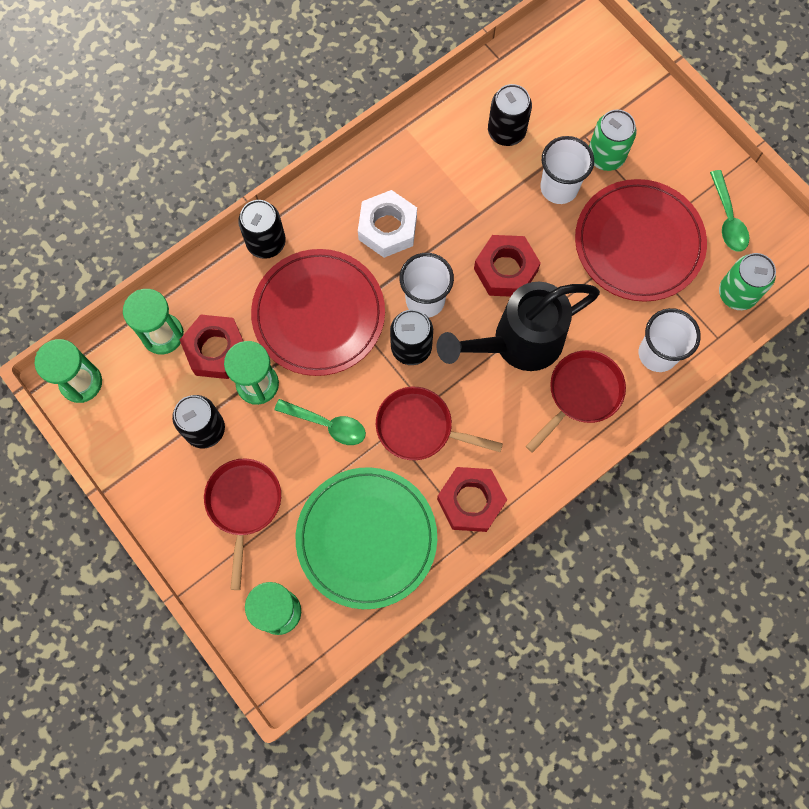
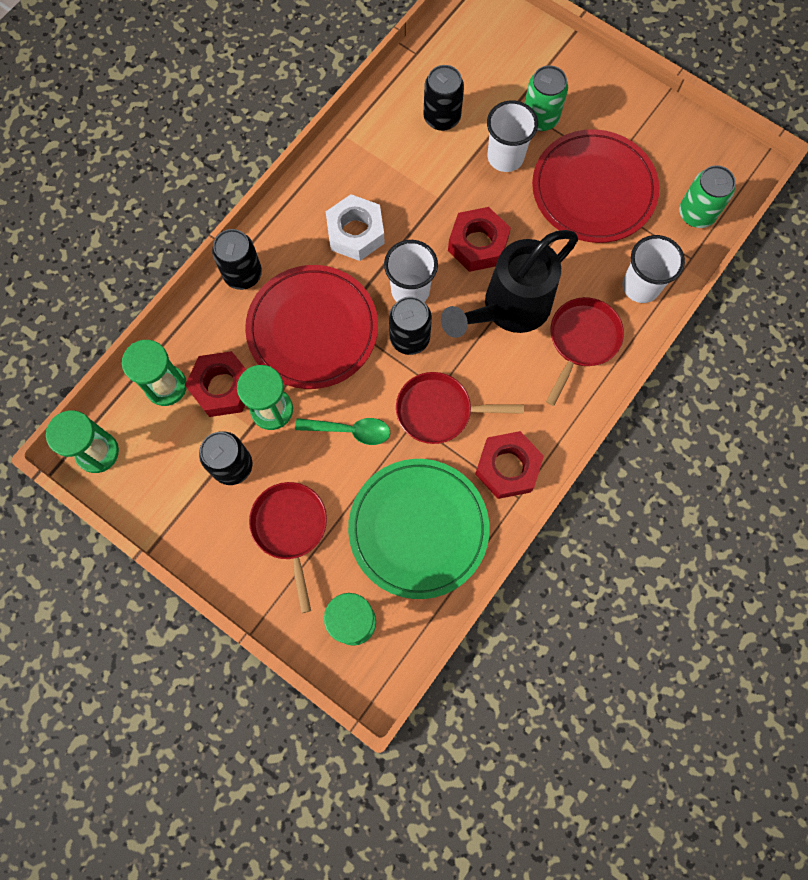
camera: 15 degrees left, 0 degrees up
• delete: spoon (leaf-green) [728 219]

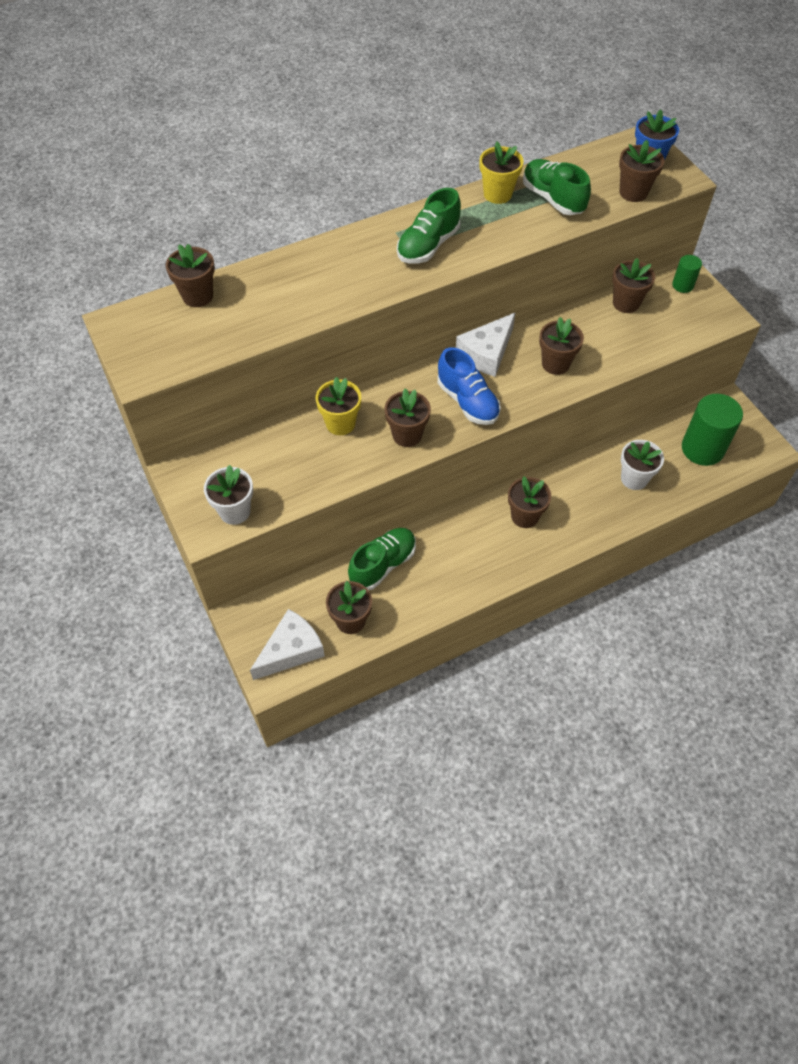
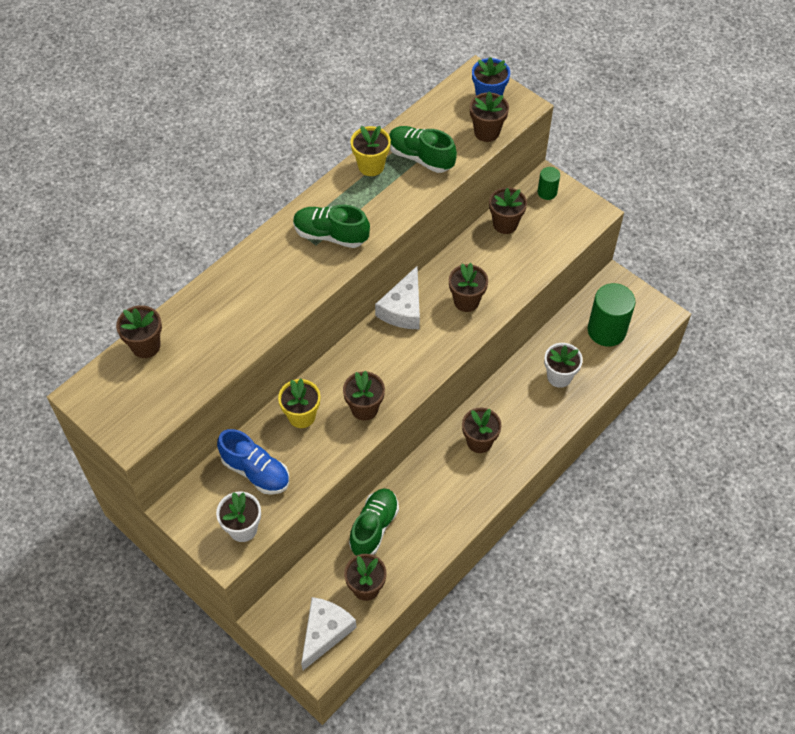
camera: 20 degrees left, 0 degrees up
• move: lace-up shoe (royal blue) [467 401] to [255 471]
• rotate: lace-up shoe (leaf-green) [428 245] = [331 235] 90 degrees clockwise

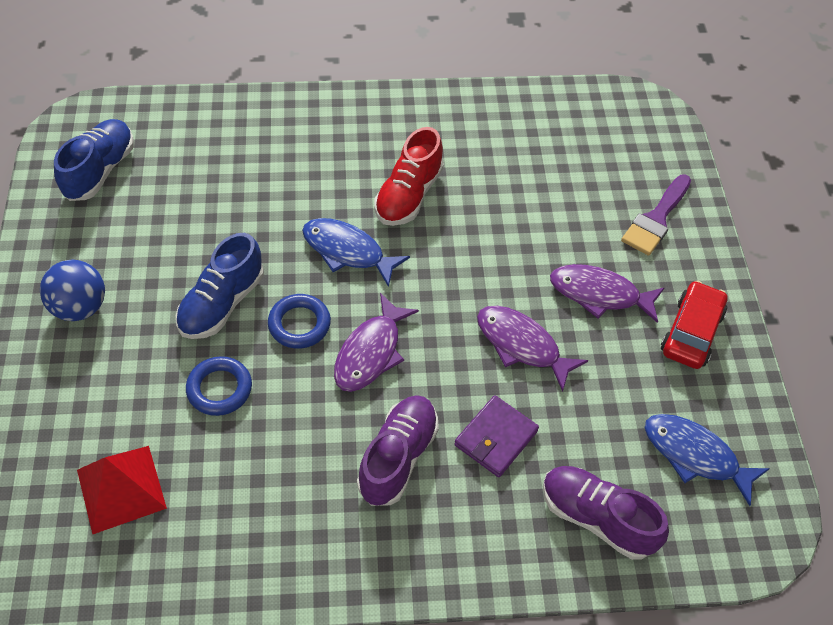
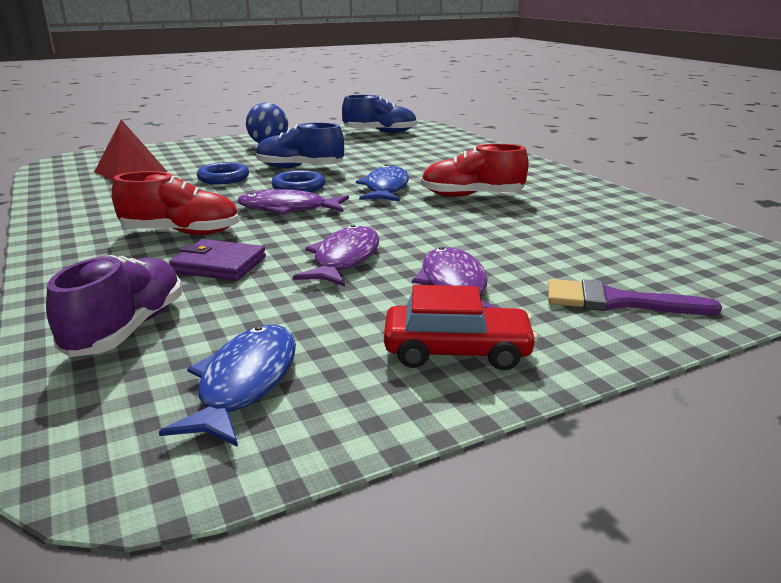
camera: 70 degrees right, 30 degrees down
• recolor: lace-up shoe (violet) [398 457] to lace-up shoe (red) [181 233]

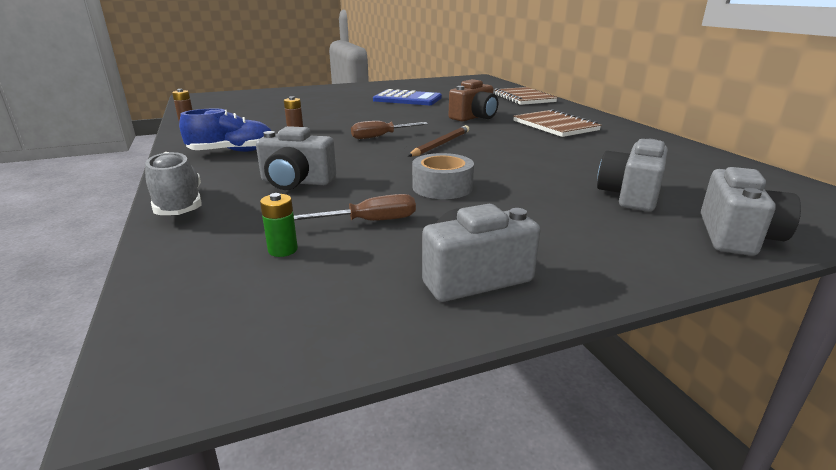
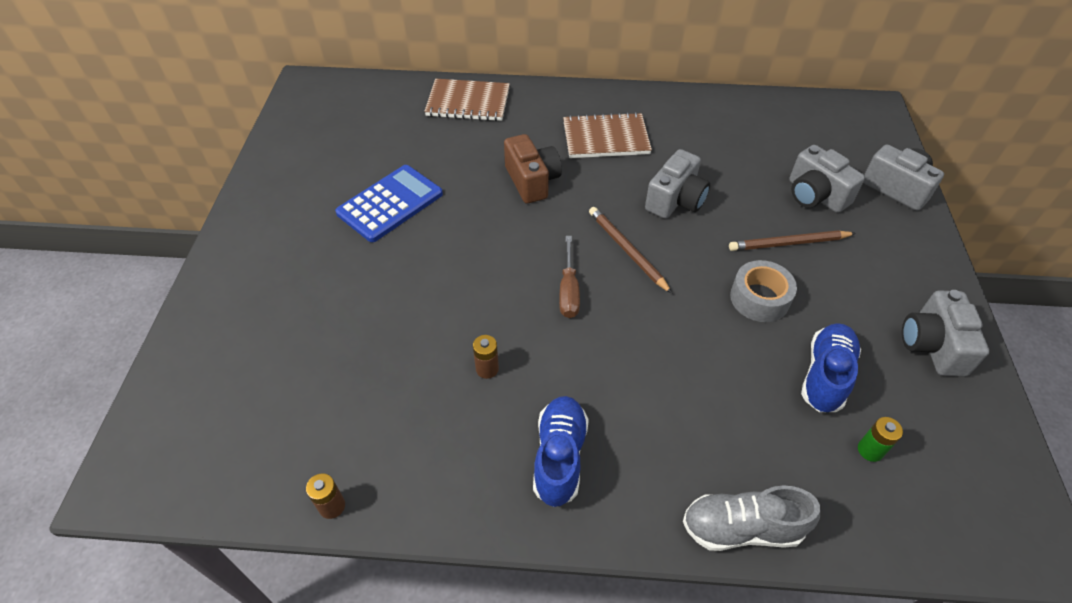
camera: 65 degrees left, 25 degrees up
• insert: lead pencil (russet) [789 243]
• move: camera (ash-grey) [296 182] to [675 200]
• replace: hand screwdriver (russet) [369 221] to lace-up shoe (royal blue) [825 375]

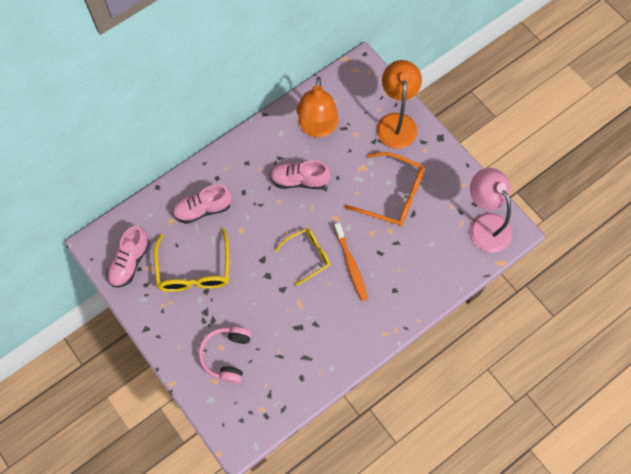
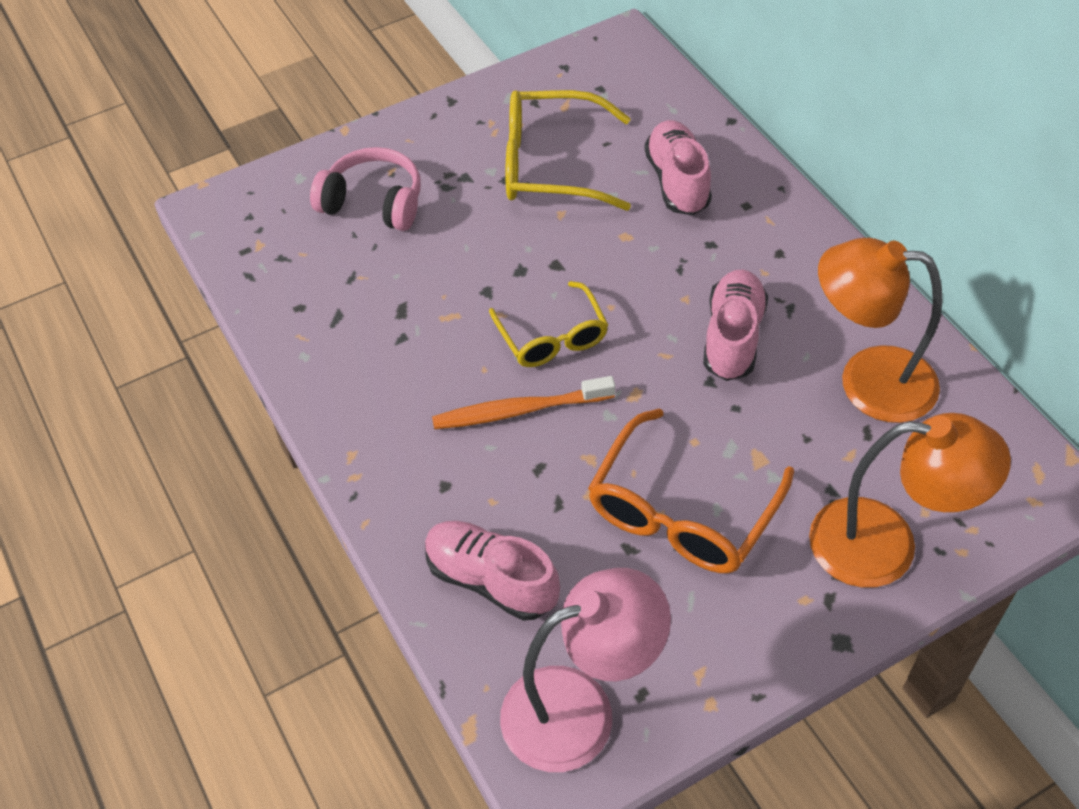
camera: 100 degrees right, 15 degrees down
• move: lace-up shoe (rose-pink) [130 262] to [491 580]

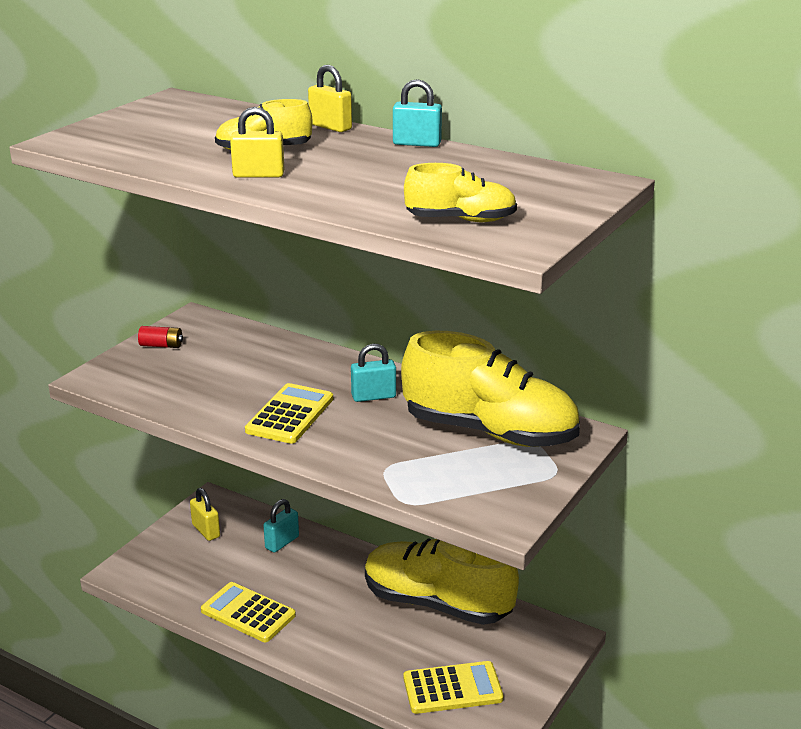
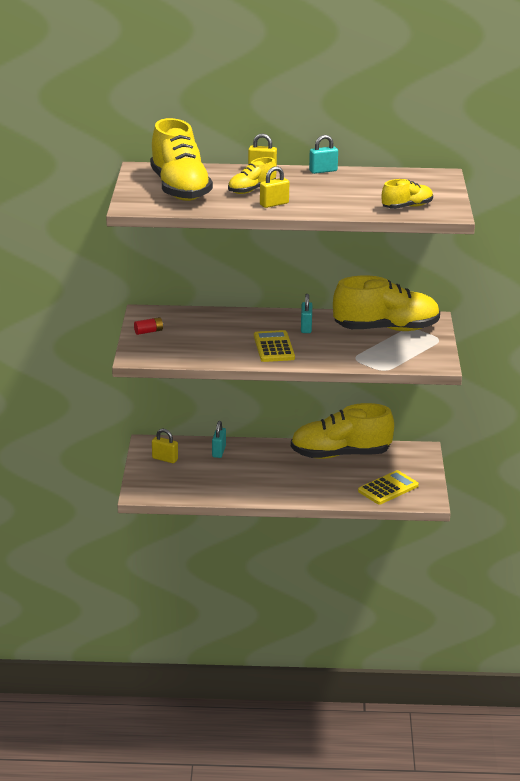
camera: 30 degrees left, 0 degrees up
• delete: calculator (bright yellow) [248 613]
• insert: lace-up shoe (bright yellow) [180 189]
• rotate: padlock (aqua) [373 396] = [306 327] 45 degrees counterclockwise

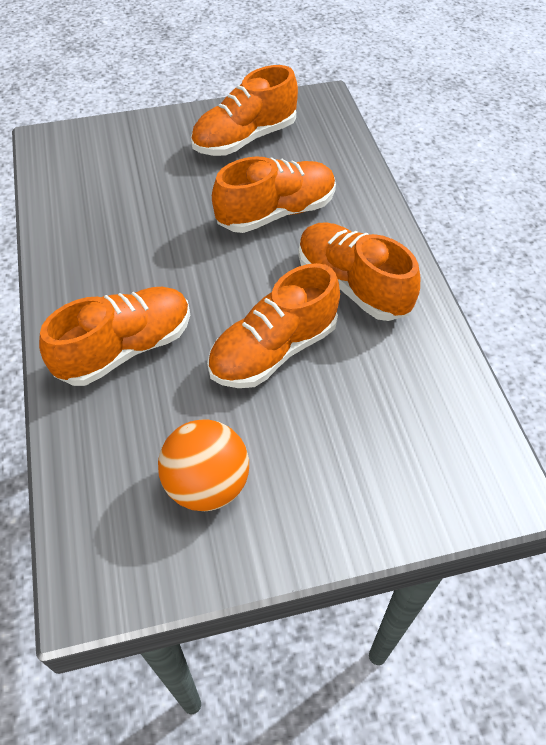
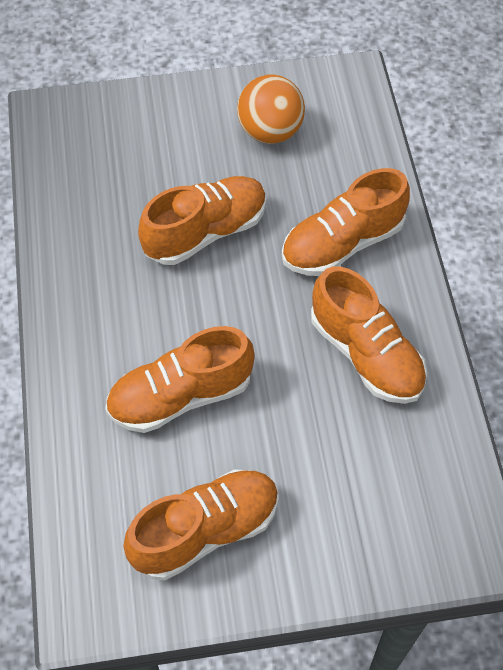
camera: 175 degrees left, 5 degrees up
• move: lace-up shoe (bright orange) [352 285] to [366 354]

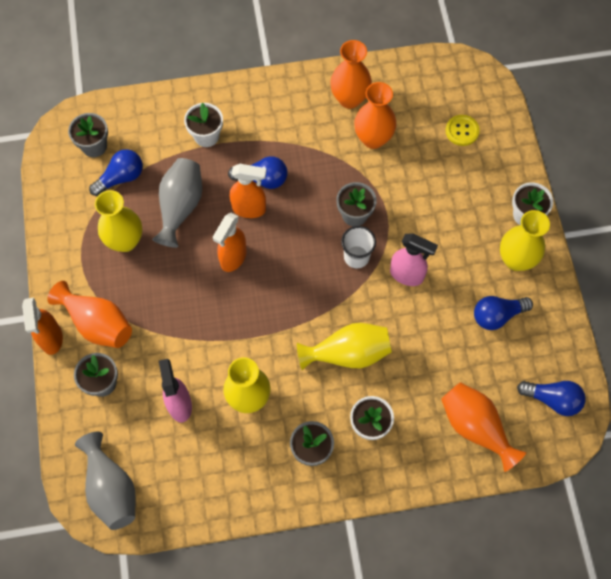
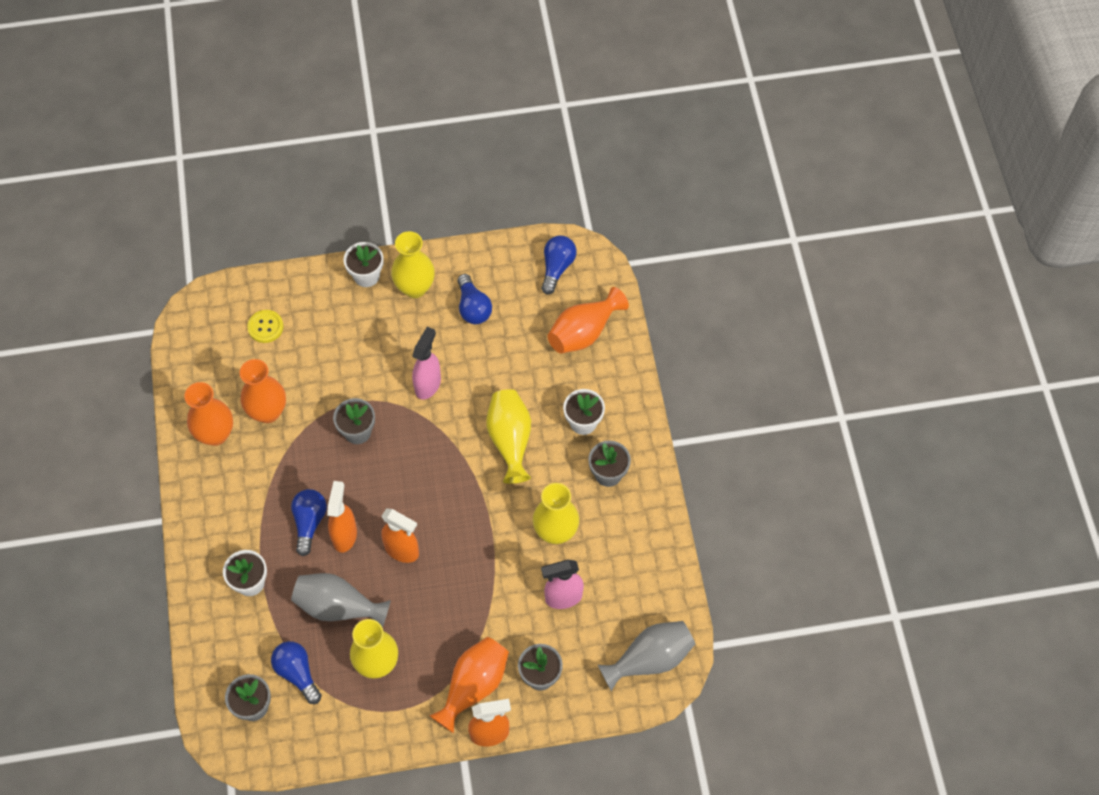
camera: 90 degrees left, 5 degrees down
• delete: tumbler (pure white) [356 257]

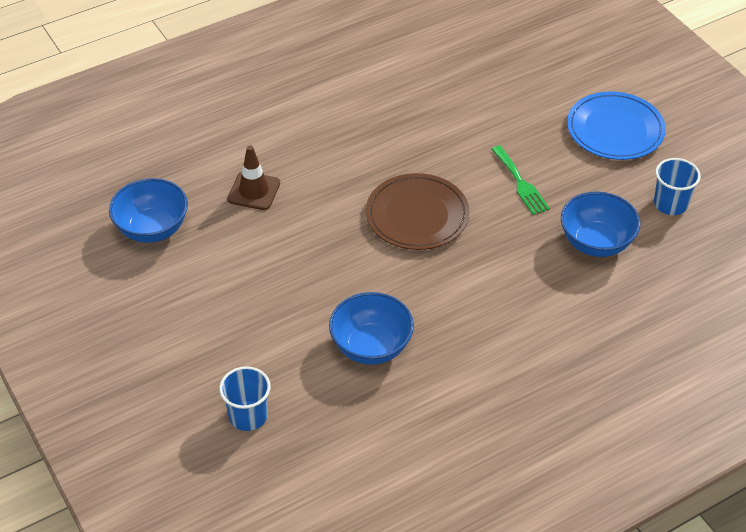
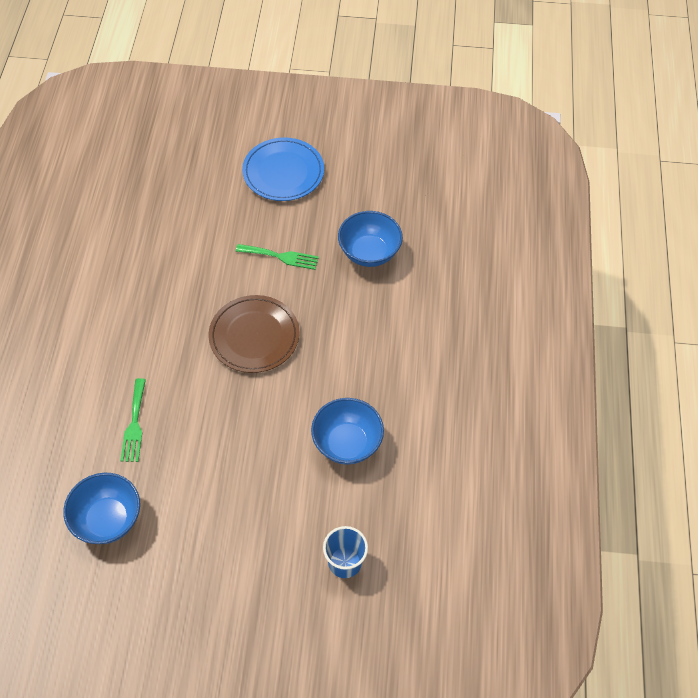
camera: 55 degrees left, 10 degrees up
• delete: tumbler (royal blue) [670 204]
• replace: safety cone (russet) [254 191] to fork (leaf-green) [134 424]

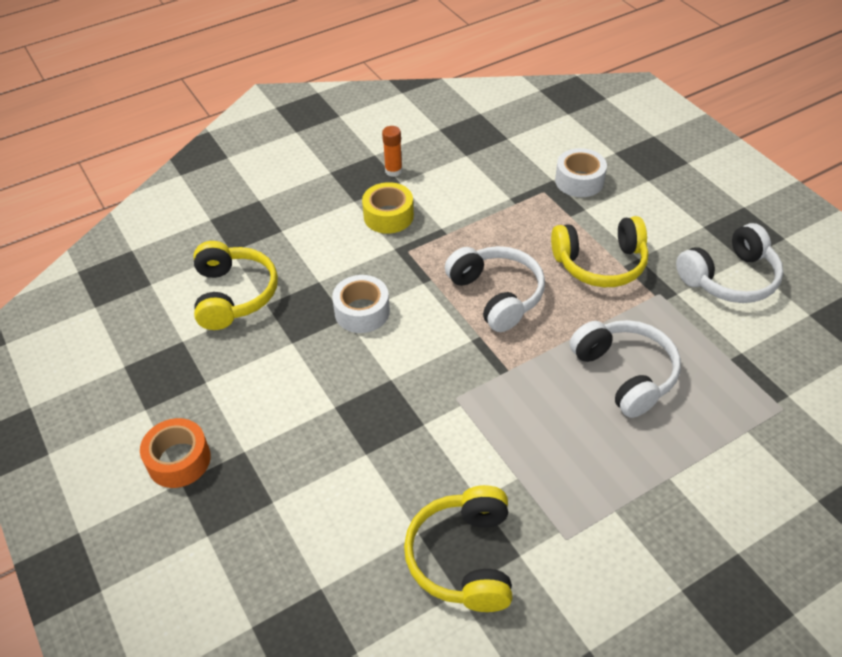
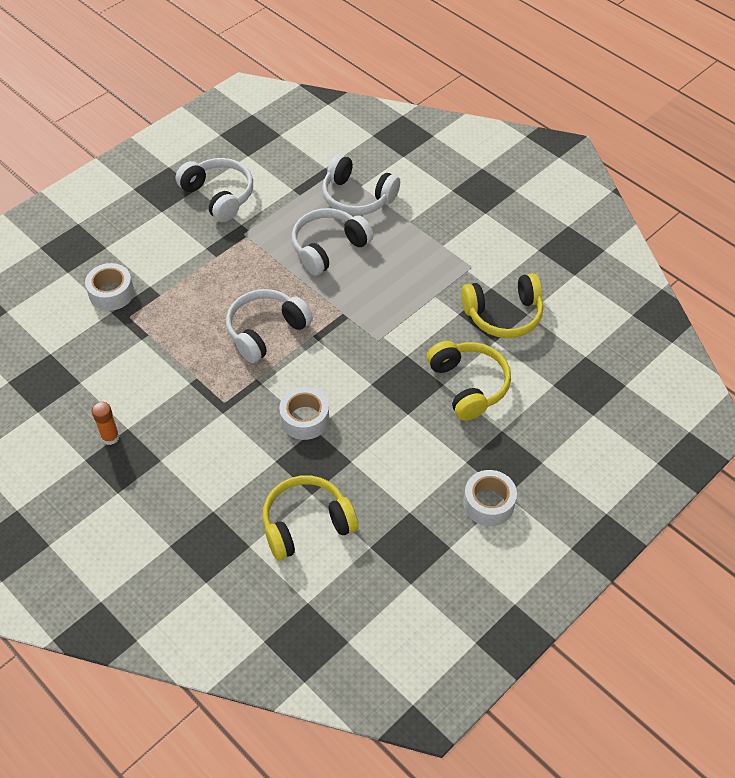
camera: 105 degrees left, 5 degrees up
• delete: tape (bright yellow) [388 216]
• insert: headset (pure white) [357 197]
• move: headset (bright yellow) [600 263] to [468 385]
• recolor: tape (bright orange) [179 460] to tape (pure white) [488 503]

